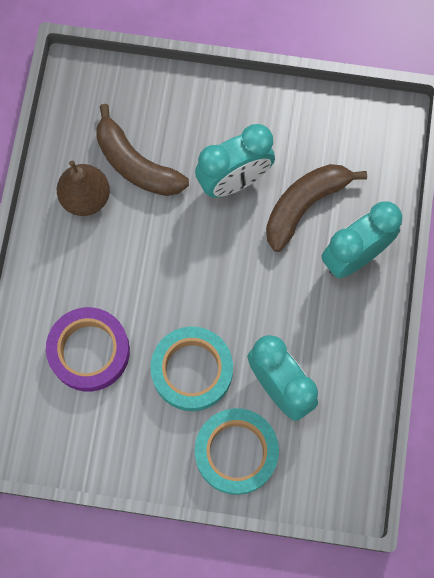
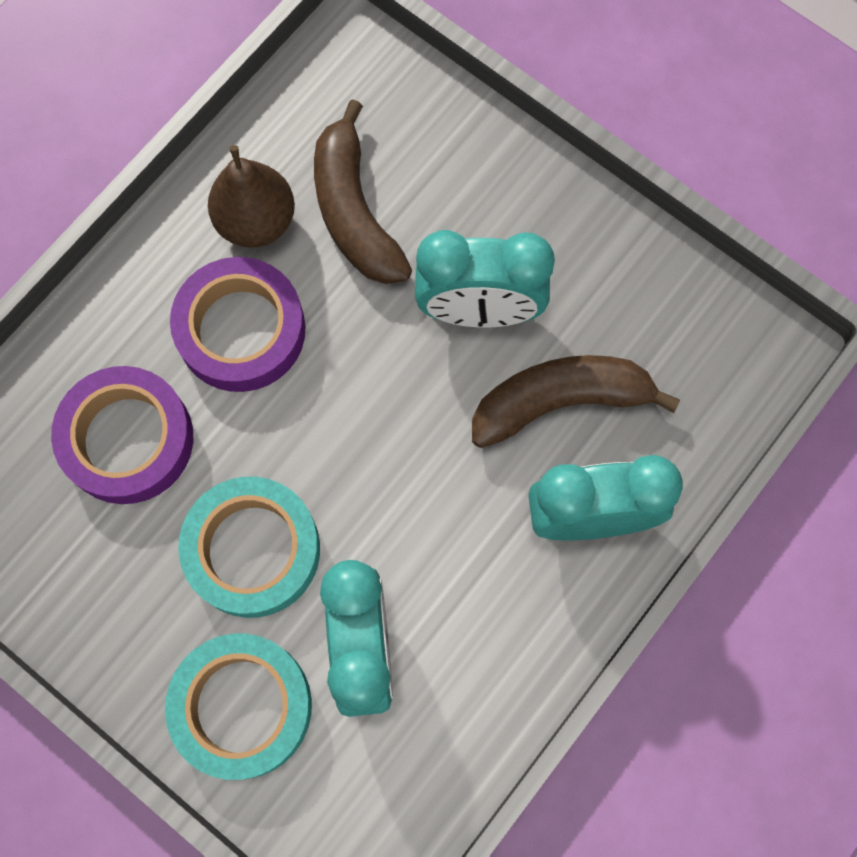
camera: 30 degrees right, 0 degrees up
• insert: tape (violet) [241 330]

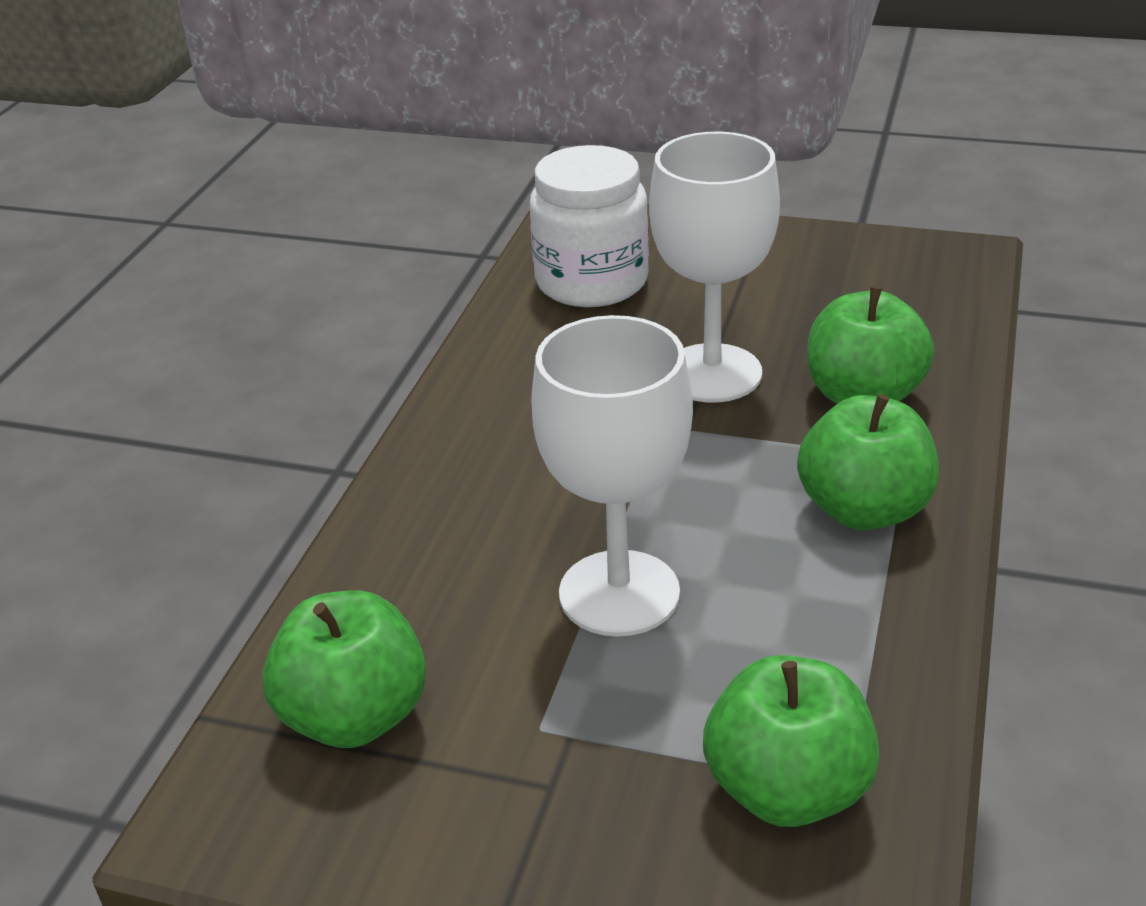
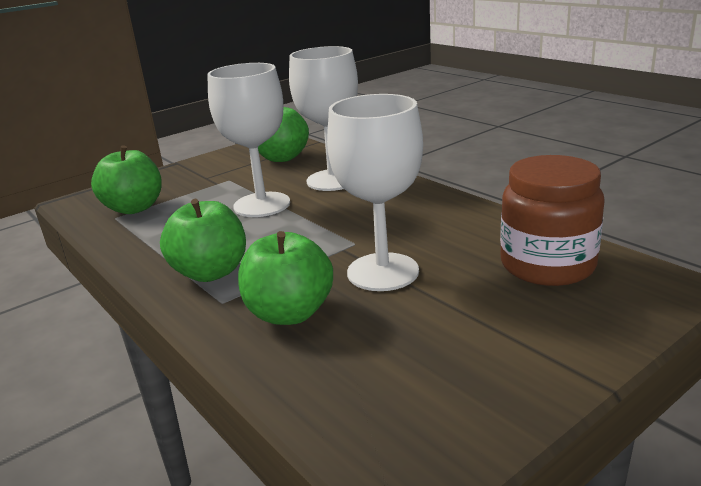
camera: 125 degrees right, 10 degrees down
• insert: goblet (pure white) [333 180]
• recolor: jam jar (pure white) [592 282] to jam jar (russet) [547 265]

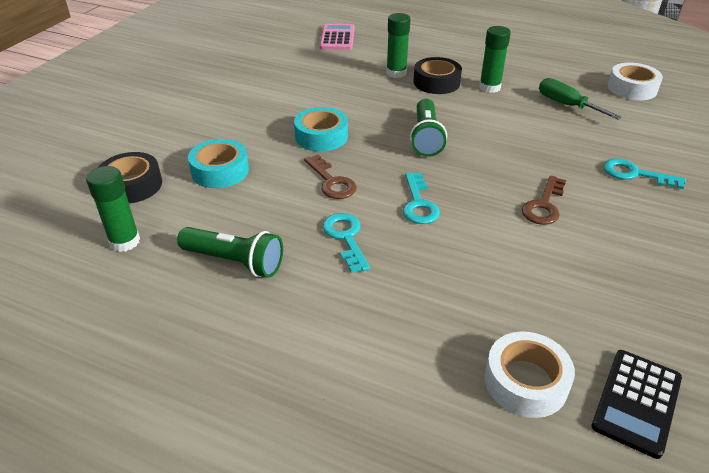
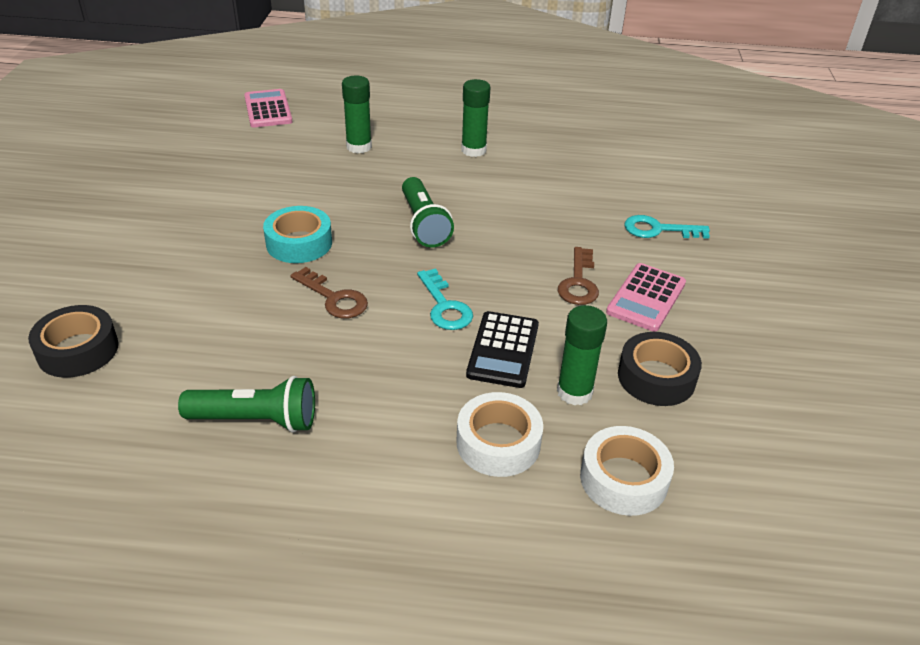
camera: 20 degrees left, 0 degrees up
• delete: tape (aqua) [220 171]
• delete: latchkey (aqua) [346 238]
• delete: hand screwdriver (leaf-green) [566 105]
• insert: calculator (rose-pink) [646 298]
• move: stick of glue (leaf-green) [125 241] to [574 392]
• move: tape (ebony) [436 82] to [656 377]
• move: calculator (ebony) [637 402] to [503 350]
• move: tape (pure white) [632 88] to [498 443]

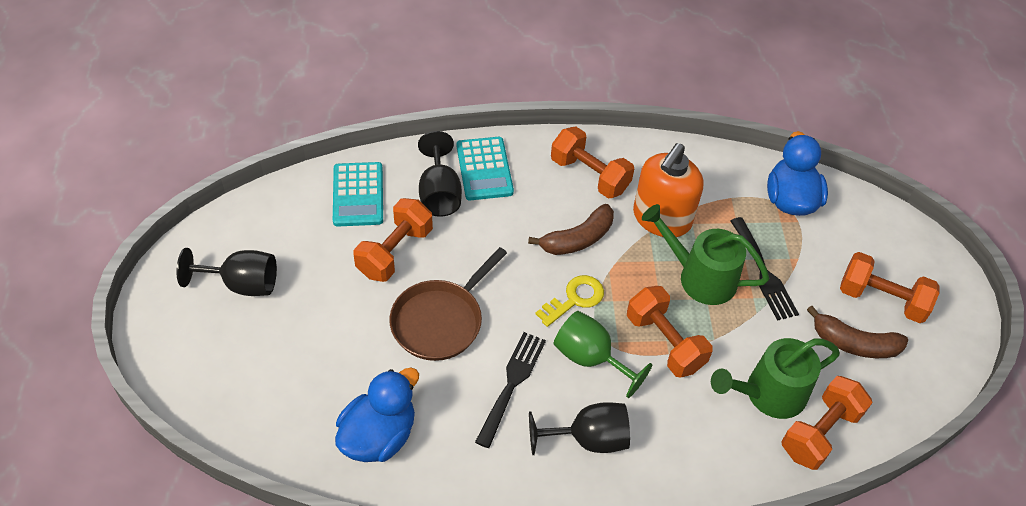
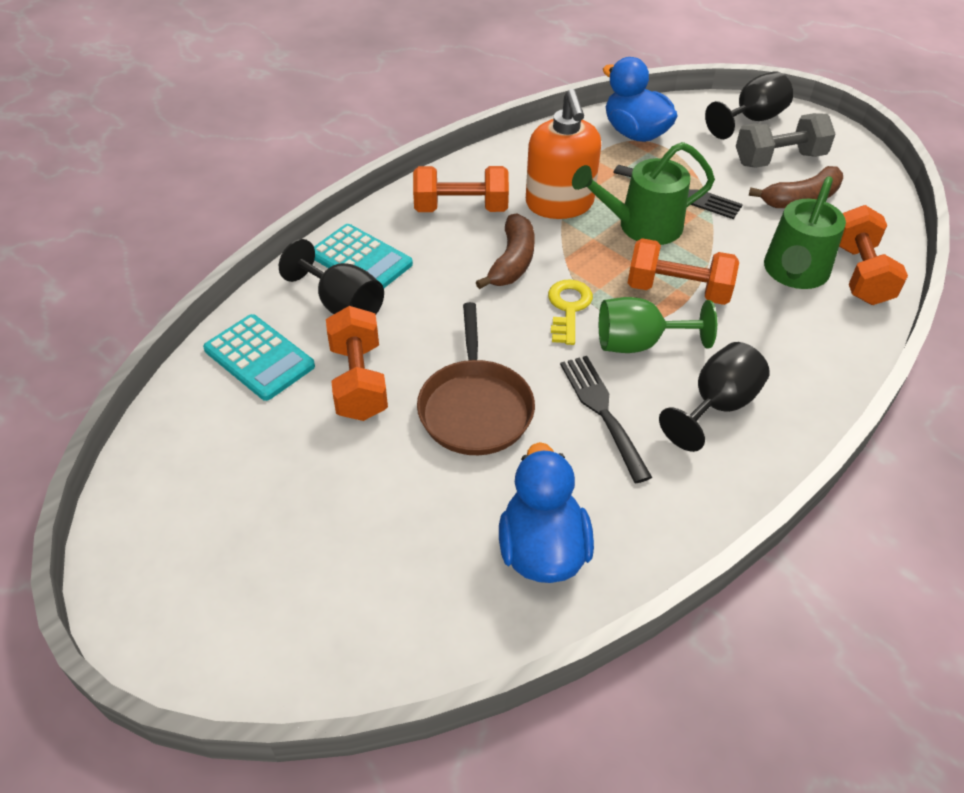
camera: 40 degrees left, 5 degrees down
• move: goblet (ebony) [242 284] to [752 119]
• recolor: free weight (bright orange) [881 299] to free weight (ash-grey) [779 159]

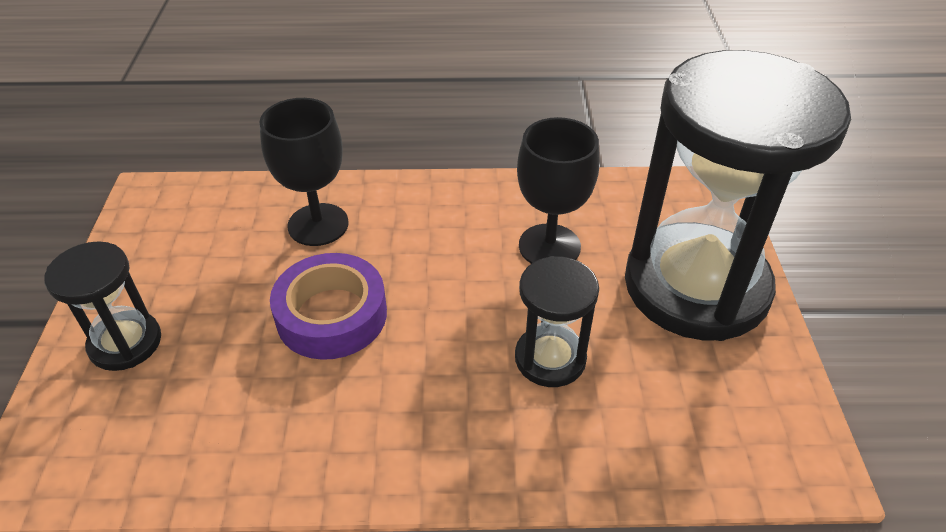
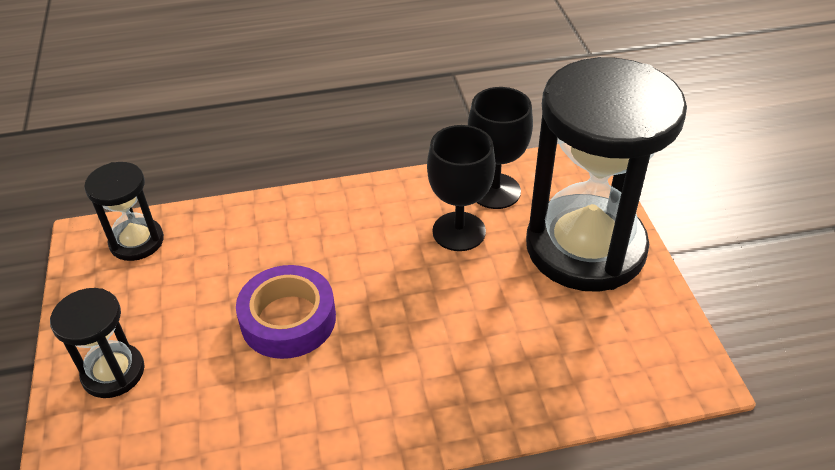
camera: 10 degrees left, 0 degrees up
• move: goblet (ebony) [318 224] to [495 191]
• move: sand timer (ebony) [550 358] to [137 241]

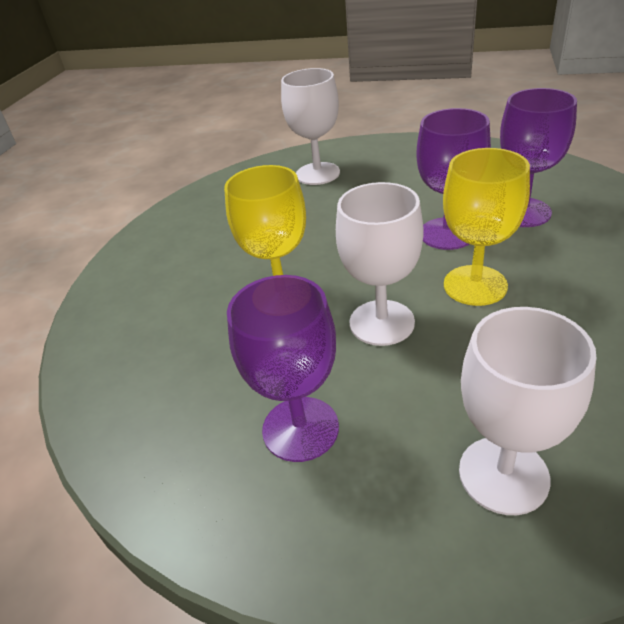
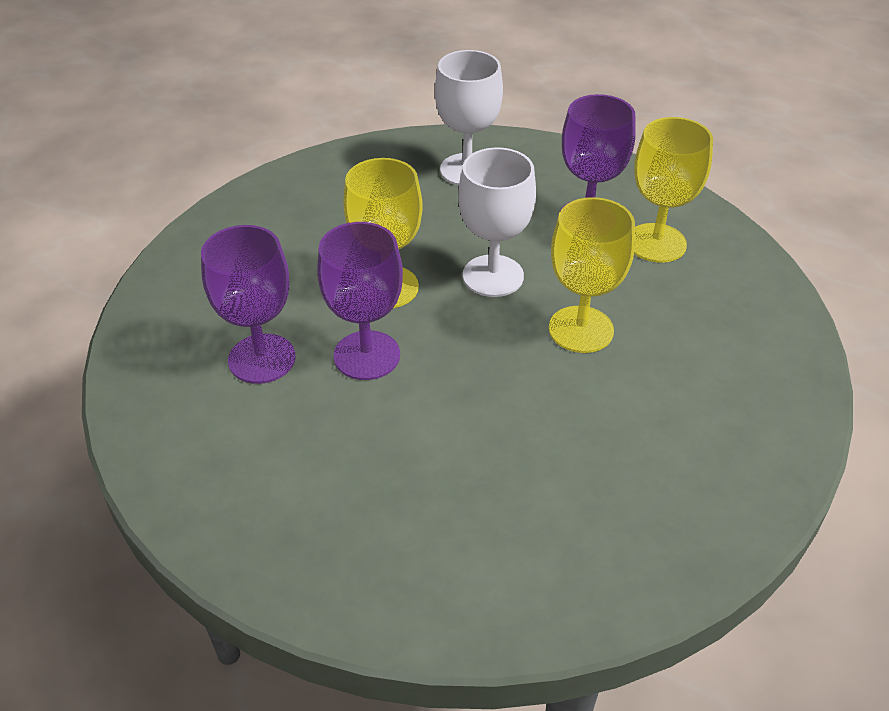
camera: 170 degrees left, 5 degrees up
• delete: goblet (pure white) [317 174]
• insert: goblet (bright yellow) [656 243]

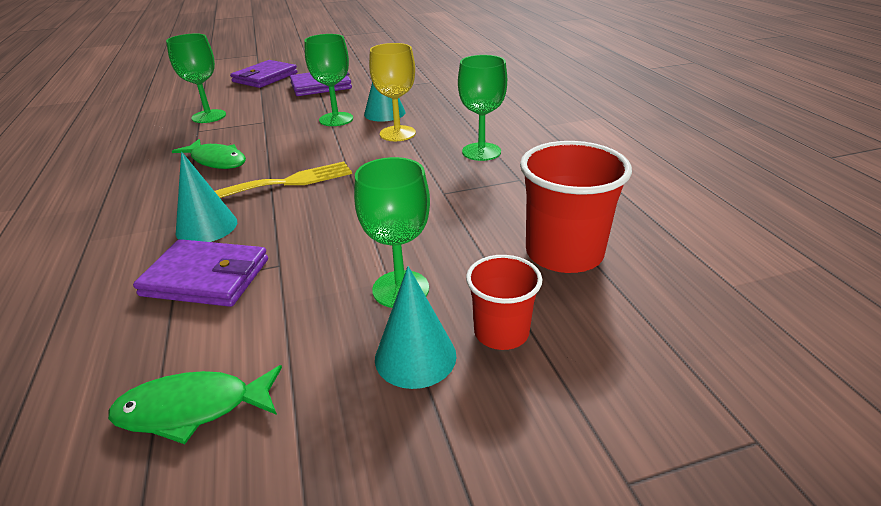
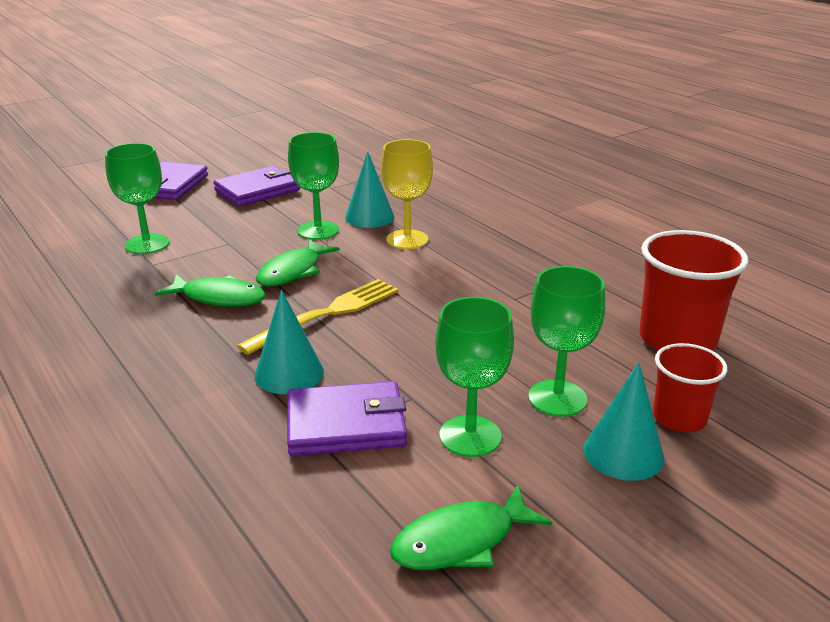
camera: 20 degrees left, 5 degrees down
• insert: fish (leaf-green) [293 272]
• move: goblet (leaf-green) [481 152] to [470 436]

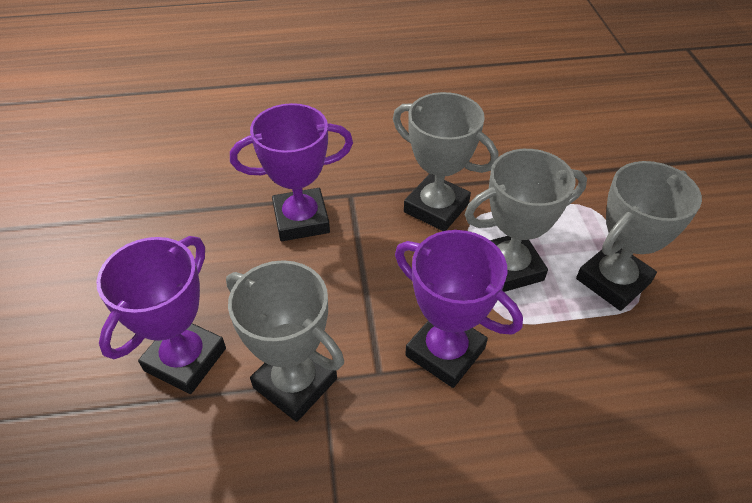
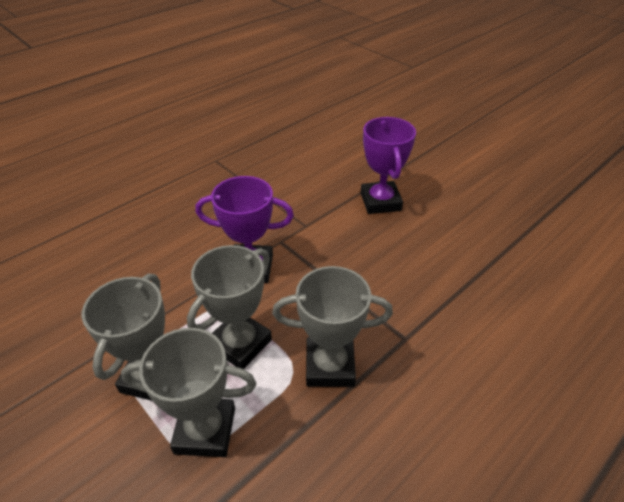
camera: 145 degrees right, 5 degrees down
• delete: trophy (violet) [301 220]
• move: trophy (ash-grey) [295 383] to [205 430]

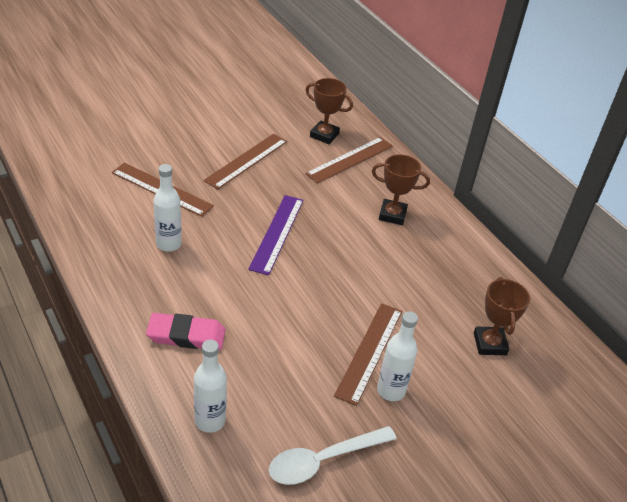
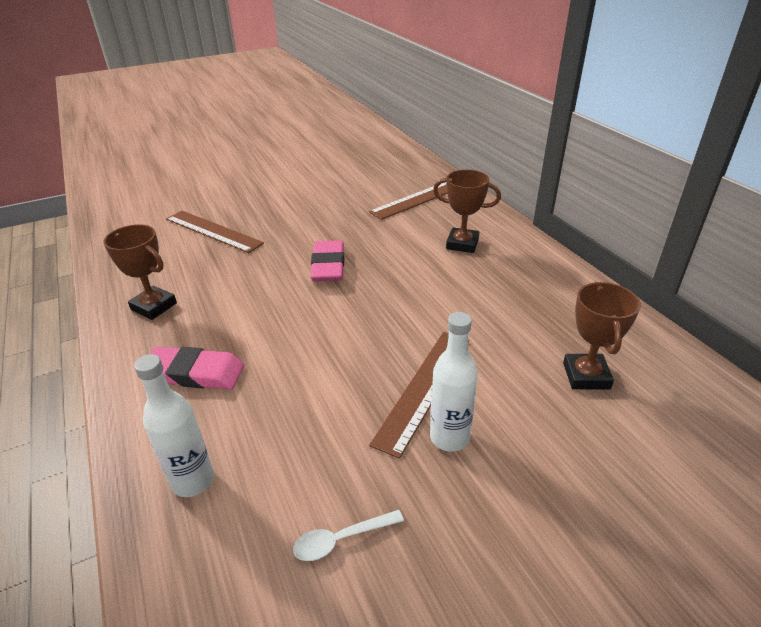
camera: 10 degrees right, 5 degrees down
• delete: bottle (pure white) [168 244]
• delete: measuring stick (russet) [246 160]
• move: trophy (russet) [324 135] to [154 306]
• replace: measuring stick (violet) [277 233] to gum eraser (rose-pink) [328 265]
• resize: spoon (pure white) [322 460] = [340 539] x0.55

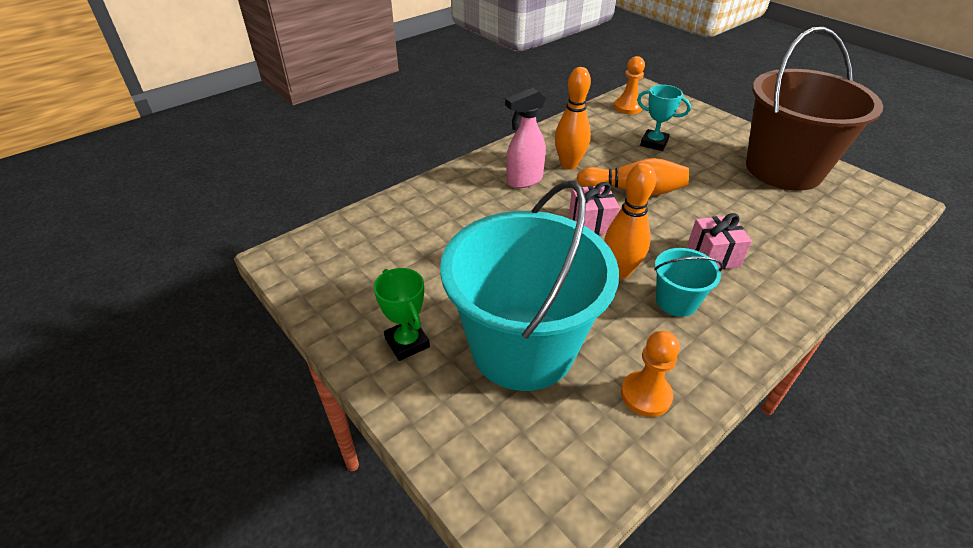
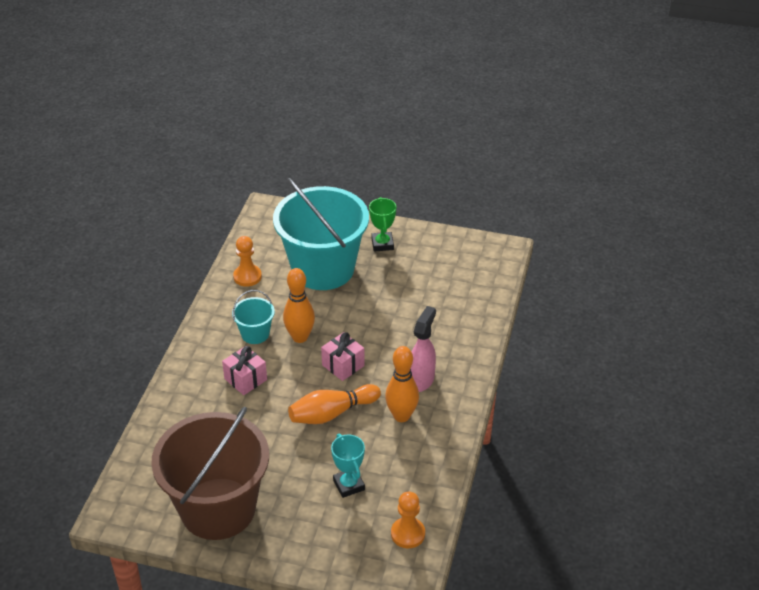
camera: 145 degrees right, 0 degrees up
• rotate: trophy (leaf-green) [407 343] = [382 244] 60 degrees clockwise
• rotate: trophy (aqua) [654 143] = [348 485] 75 degrees clockwise

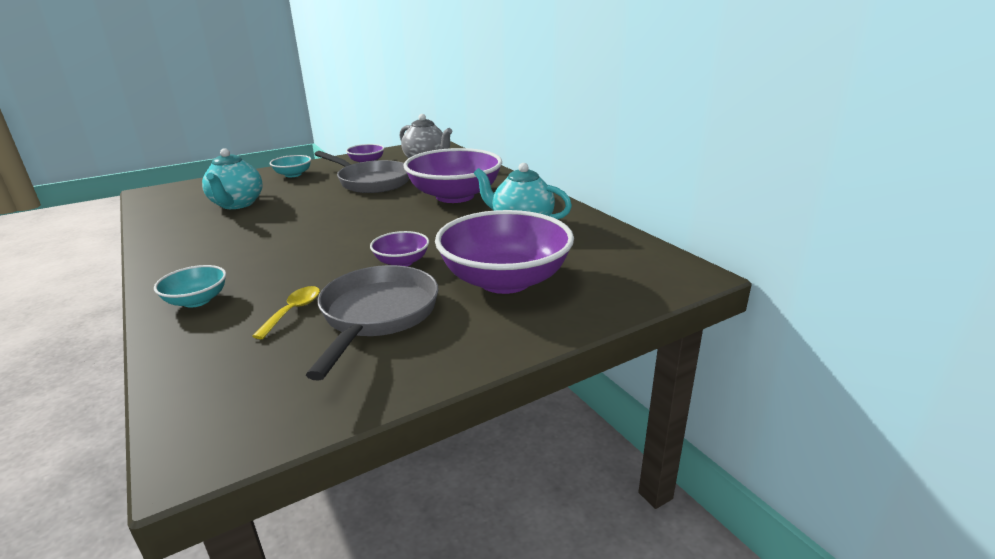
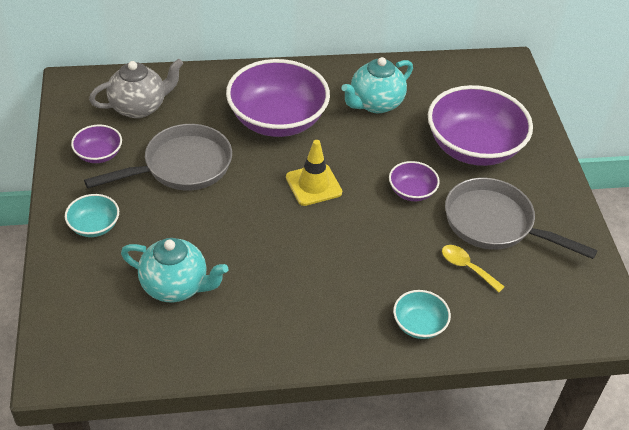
camera: 70 degrees left, 20 degrees up
• insert: safety cone (bright yellow) [313 185]

